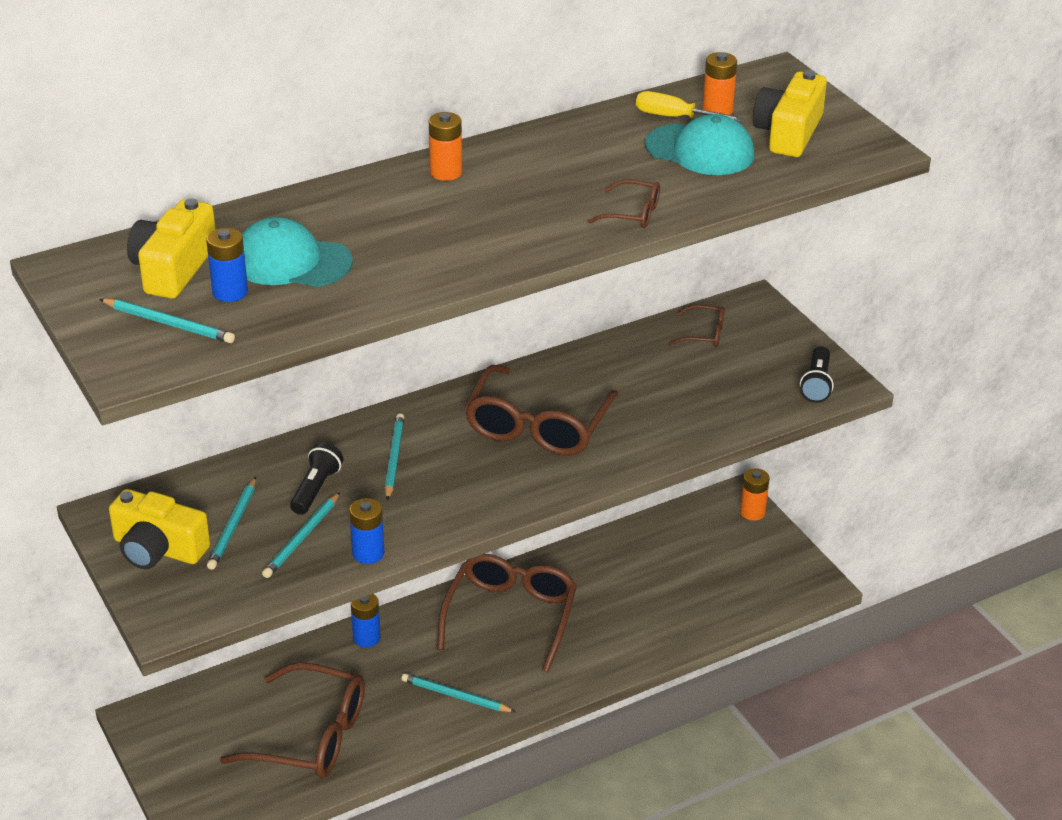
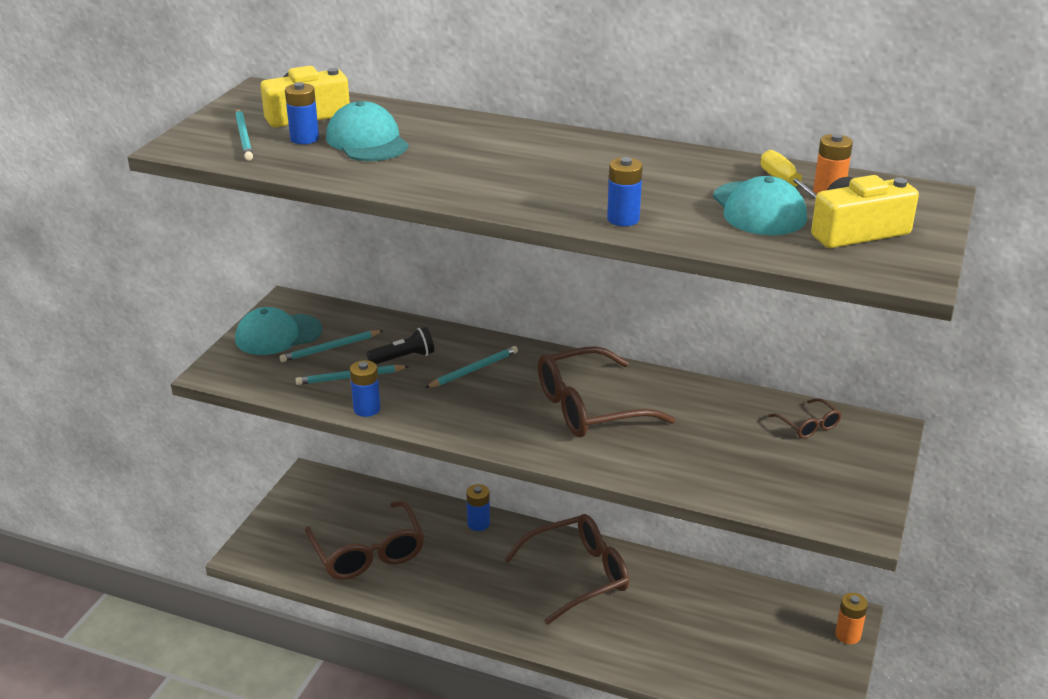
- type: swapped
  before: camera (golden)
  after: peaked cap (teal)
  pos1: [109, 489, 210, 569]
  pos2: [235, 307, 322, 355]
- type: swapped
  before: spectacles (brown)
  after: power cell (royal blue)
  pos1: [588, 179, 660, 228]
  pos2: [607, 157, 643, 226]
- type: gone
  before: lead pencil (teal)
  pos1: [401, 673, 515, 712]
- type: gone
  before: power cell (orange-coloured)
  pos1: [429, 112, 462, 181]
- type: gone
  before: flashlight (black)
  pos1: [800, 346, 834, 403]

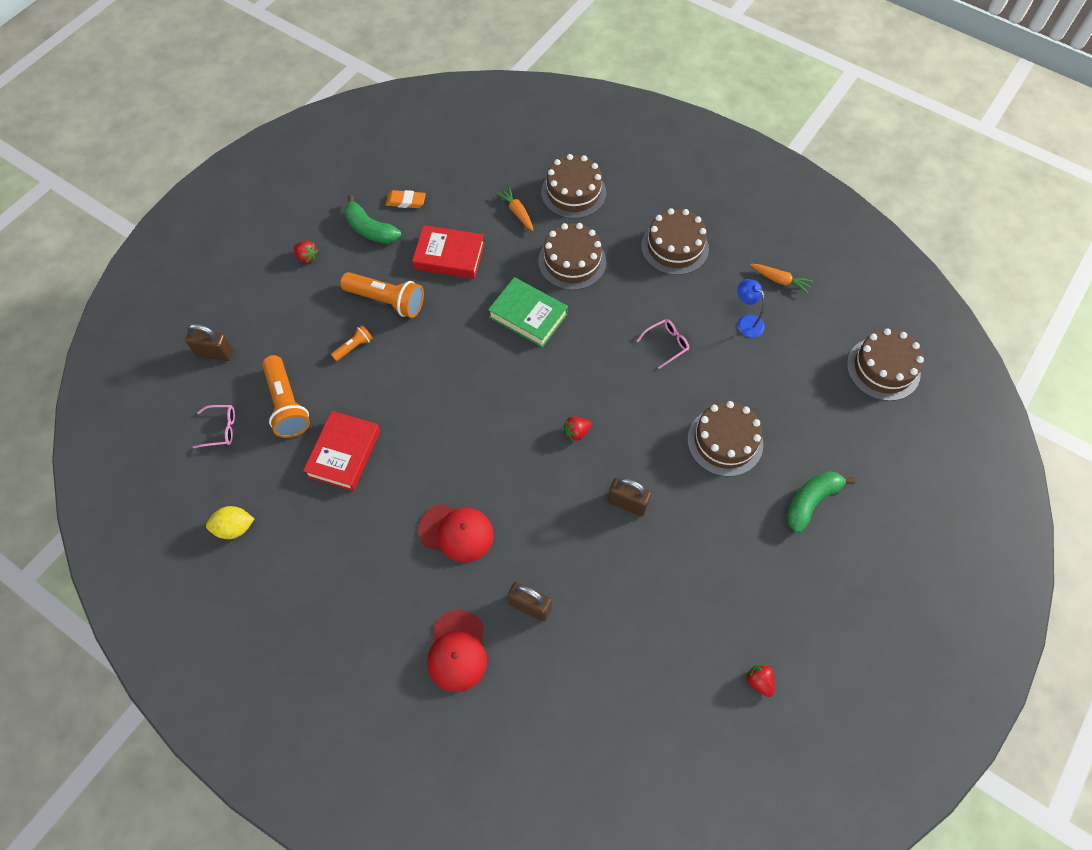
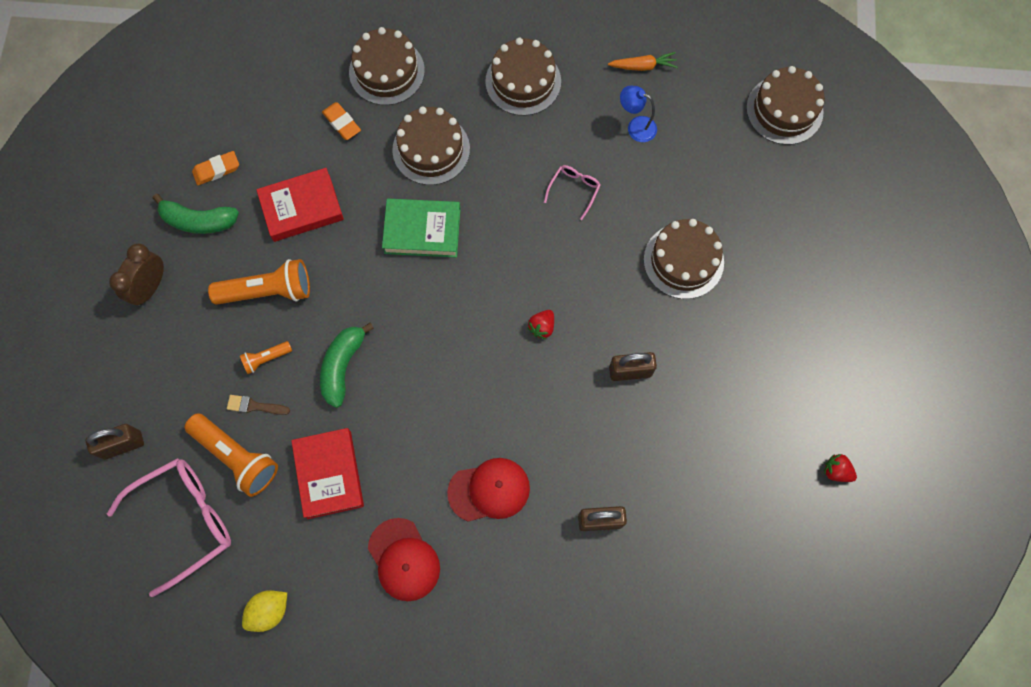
- type: scaled
  before: spectacles (pink)
  pos1: [192, 405, 235, 448]
  pos2: [107, 458, 231, 597]
  scale: 2.1
- type: swapped
  before: berry (red)
  after: alarm clock (brown)
  pos1: [293, 241, 318, 263]
  pos2: [109, 243, 164, 306]
- type: new
  after: paintbrush (brown)
  pos2: [227, 395, 290, 415]
- type: rotated
  before: flashlight (orange-coloured)
  pos1: [331, 325, 373, 361]
  pos2: [240, 341, 292, 374]
  turn: -135
- type: shifted
  before: banana (green)
  pos1: [786, 471, 855, 533]
  pos2: [320, 323, 374, 408]
- type: swapped
  before: toy carrot (orange-coloured)
  after: eraser (orange-coloured)
  pos1: [496, 186, 534, 231]
  pos2: [322, 102, 361, 140]
- type: shifted
  before: peaked cap (red)
  pos1: [427, 610, 487, 692]
  pos2: [368, 518, 440, 601]

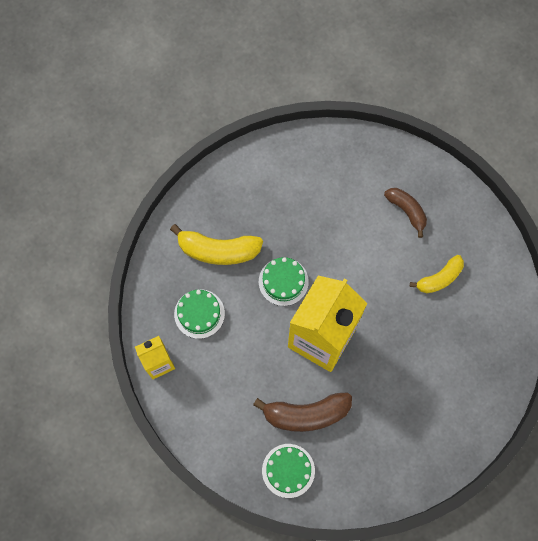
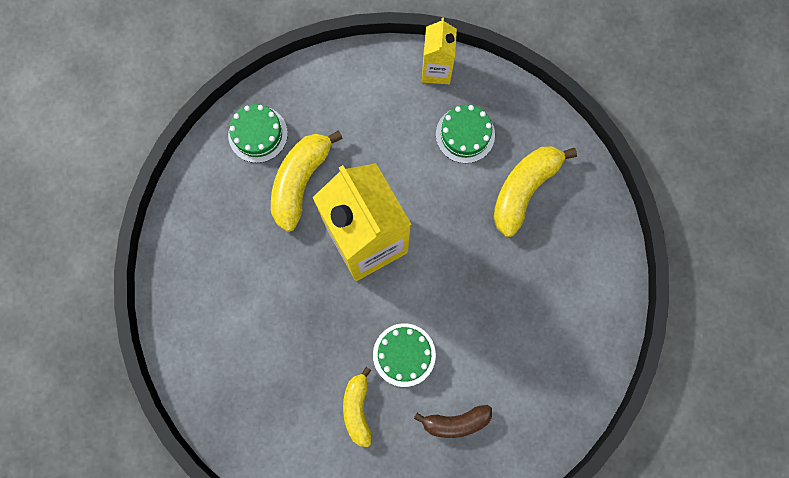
- type: repainted
  before: banana (brown)
  after: banana (golden)
  pos1: [253, 392, 352, 432]
  pos2: [271, 131, 343, 232]
- type: shifted
  before: layer cake (green)
  pos1: [259, 257, 309, 306]
  pos2: [373, 323, 436, 387]

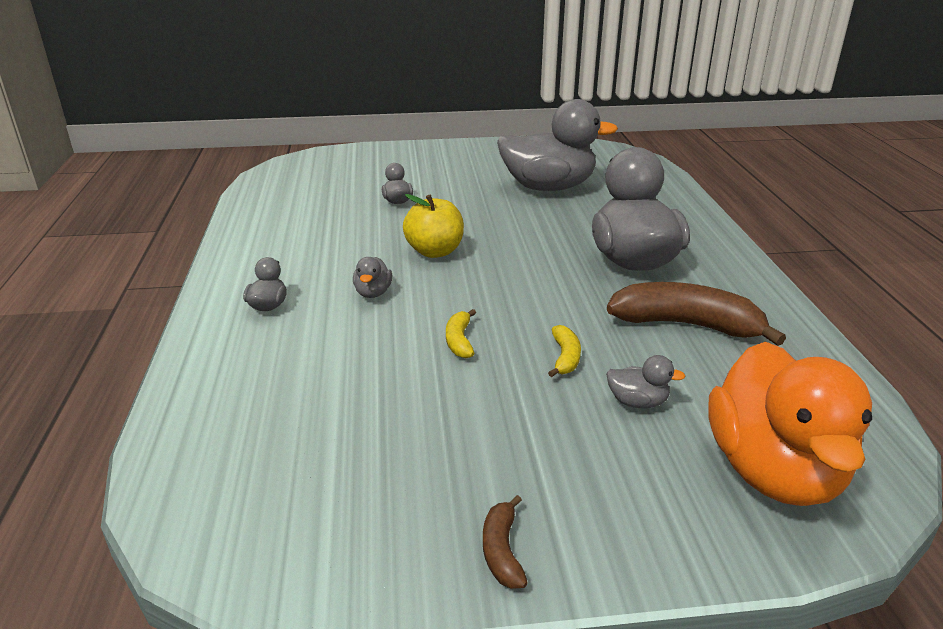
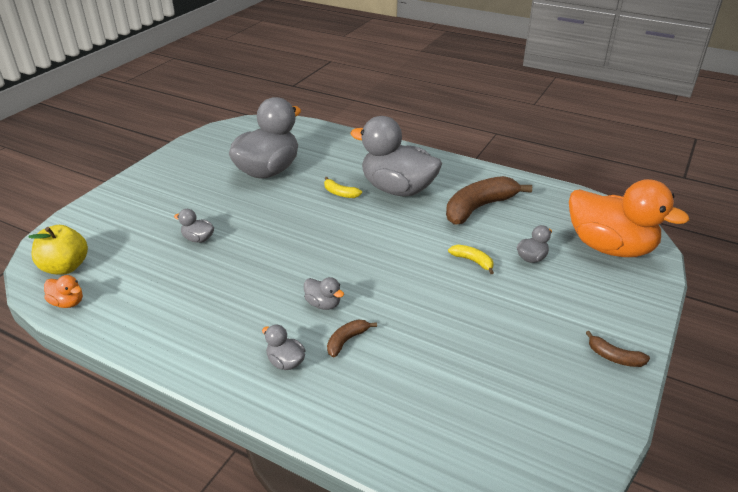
- type: shifted
  before: toy apple (golden)
  pos1: [403, 194, 464, 258]
  pos2: [28, 225, 88, 275]
- type: new
  after: toy duck (orange-coloured)
  pos2: [44, 275, 83, 308]
- type: shifted
  before: banana (golden)
  pos1: [446, 309, 476, 358]
  pos2: [324, 177, 362, 198]
- type: new
  after: banana (brown)
  pos2: [327, 319, 377, 357]

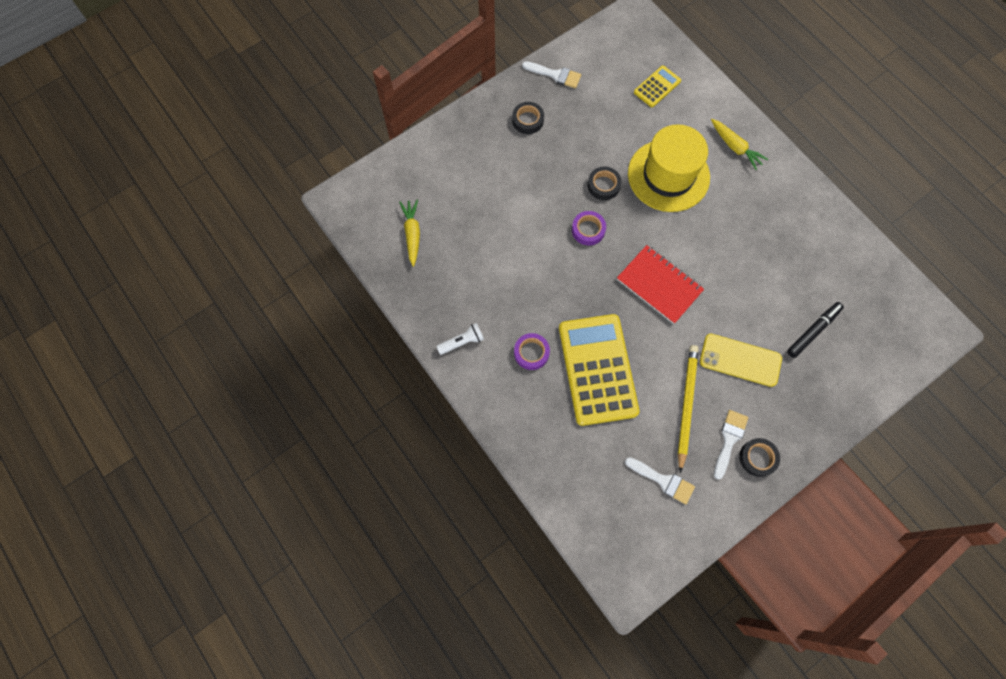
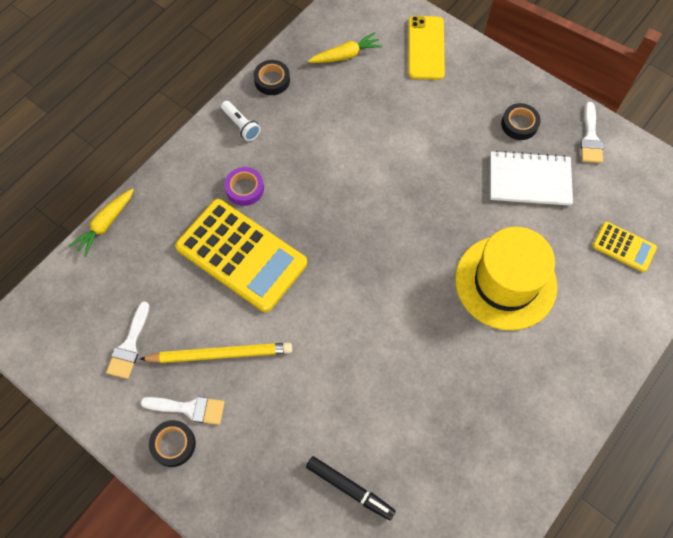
- type: shifted
  before: toy carrot (golden)
  pos1: [711, 119, 768, 170]
  pos2: [69, 188, 134, 257]
- type: rotated
  before: pocket calculator (golden)
  pos1: [559, 314, 640, 426]
  pos2: [175, 199, 307, 312]
  turn: 60
- type: shifted
  before: roll of tape (black)
  pos1: [588, 167, 622, 200]
  pos2: [254, 60, 290, 95]
- type: shifted
  before: mobile phone (golden)
  pos1: [700, 334, 782, 387]
  pos2: [408, 16, 445, 80]
- type: new
  after: notepad (pure white)
  pos2: [490, 150, 573, 206]
- type: gone
  before: roll of tape (purple)
  pos1: [572, 211, 606, 245]
- type: gone
  before: notepad (red)
  pos1: [617, 245, 704, 324]

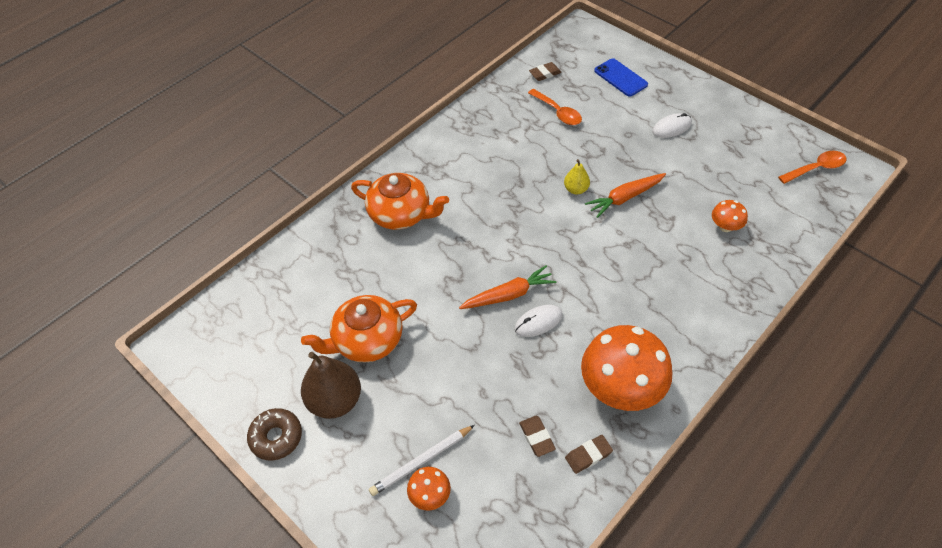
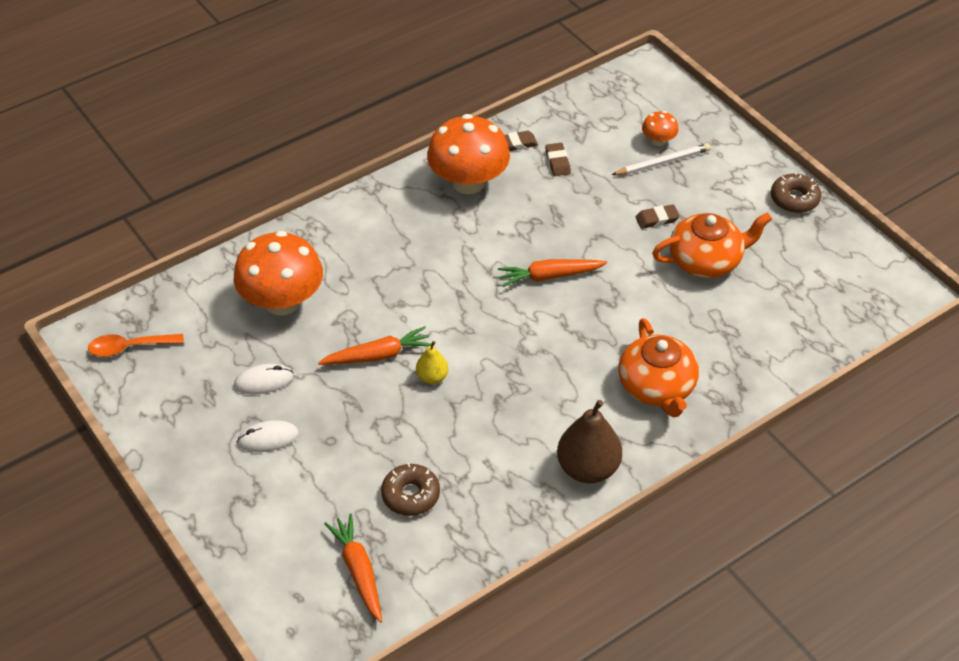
- type: scaled
  before: toadstool (orange-coloured)
  pos1: [712, 200, 748, 232]
  pos2: [234, 231, 323, 315]
  scale: 2.19
- type: shifted
  before: mouse (pure white)
  pos1: [514, 305, 563, 337]
  pos2: [234, 364, 293, 395]
- type: new
  after: toy carrot (orange-coloured)
  pos2: [324, 514, 382, 622]
- type: swapped
  before: tablespoon (orange-coloured)
  after: glazed donut (brown)
  pos1: [528, 89, 582, 125]
  pos2: [381, 463, 440, 516]
- type: shifted
  before: toy pear (brown)
  pos1: [301, 352, 361, 419]
  pos2: [557, 400, 622, 483]
- type: rotated
  before: teapot (orange-coloured)
  pos1: [351, 173, 449, 230]
  pos2: [618, 318, 699, 418]
  turn: -135
- type: shifted
  before: eraser (brown)
  pos1: [529, 62, 562, 81]
  pos2: [636, 204, 680, 229]
- type: gone
  before: mobile phone (royal blue)
  pos1: [594, 58, 648, 97]

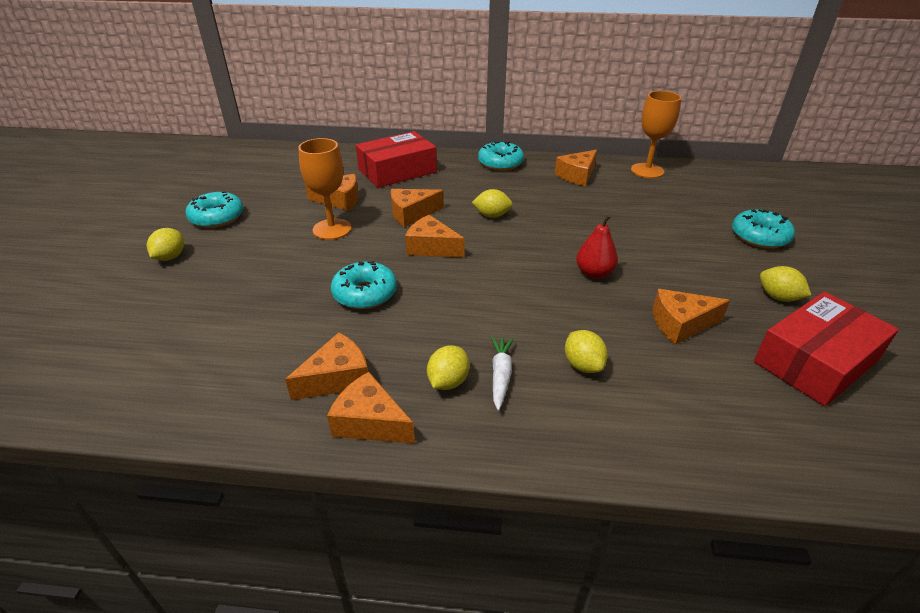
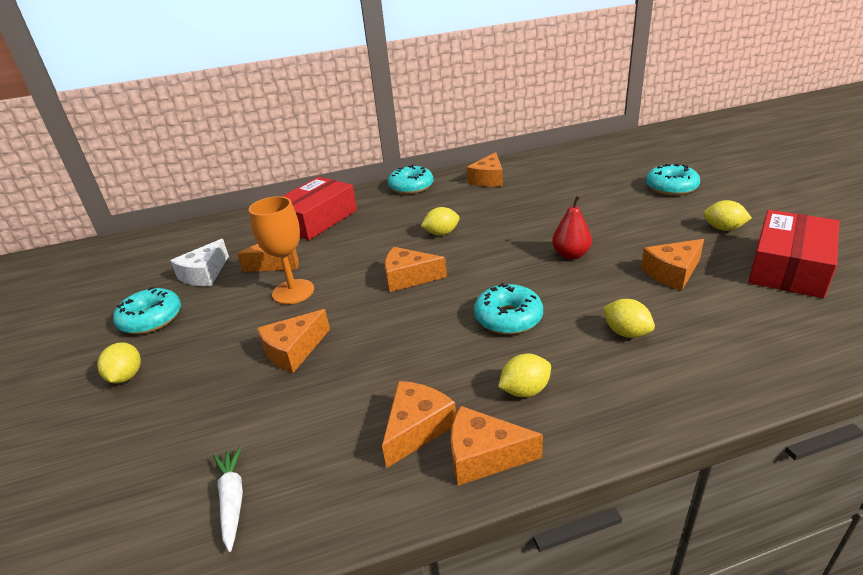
- type: new
  after: piece of cheese (pure white)
  pos2: [170, 239, 229, 286]
- type: shifted
  before: toy carrot (pure white)
  pos1: [491, 336, 514, 411]
  pos2: [213, 447, 243, 552]
- type: shifted
  before: piece of cheese (orange-coloured)
  pos1: [391, 189, 444, 227]
  pos2: [257, 309, 330, 373]
- type: shifted
  before: glazed donut (teal)
  pos1: [331, 261, 397, 309]
  pos2: [474, 283, 543, 334]
- type: rotated
  before: toy lemon (golden)
  pos1: [427, 345, 469, 390]
  pos2: [498, 354, 551, 397]
  turn: 60
- type: gone
  before: chalice (orange-coloured)
  pos1: [631, 91, 681, 178]

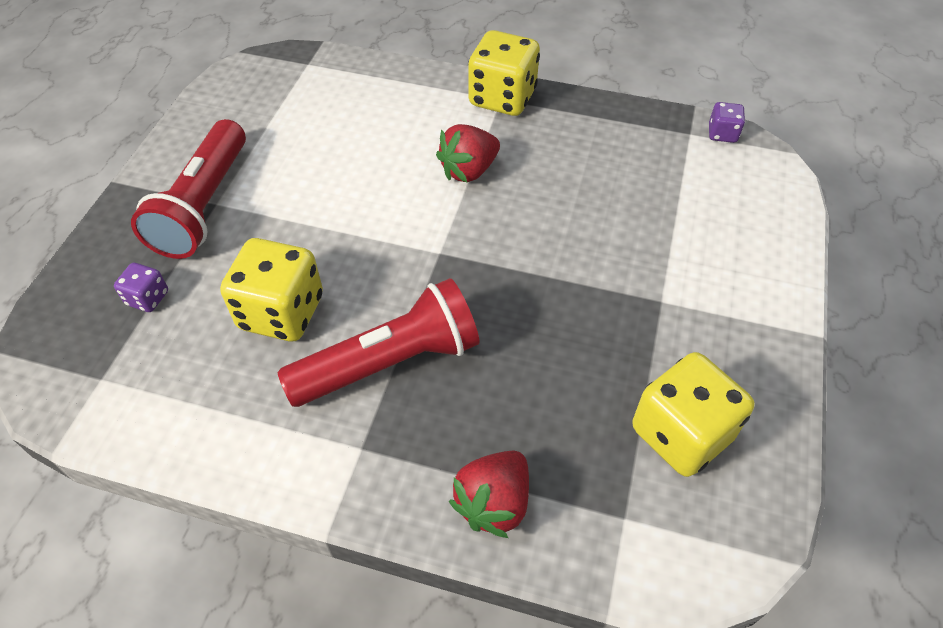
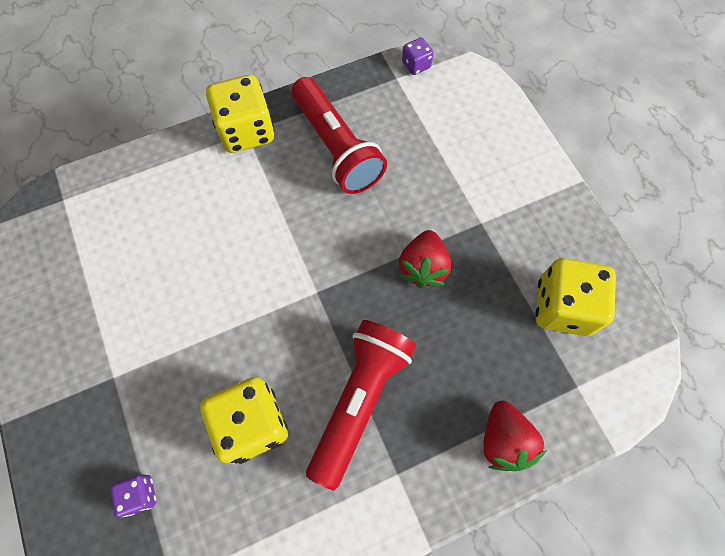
- type: shifted
  before: flashlight (red)
  pos1: [131, 119, 246, 259]
  pos2: [292, 77, 387, 194]
- type: shifted
  before: berry (red)
  pos1: [436, 124, 500, 182]
  pos2: [399, 230, 452, 288]

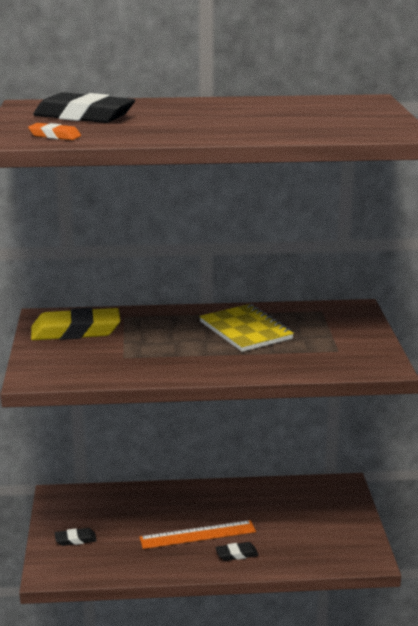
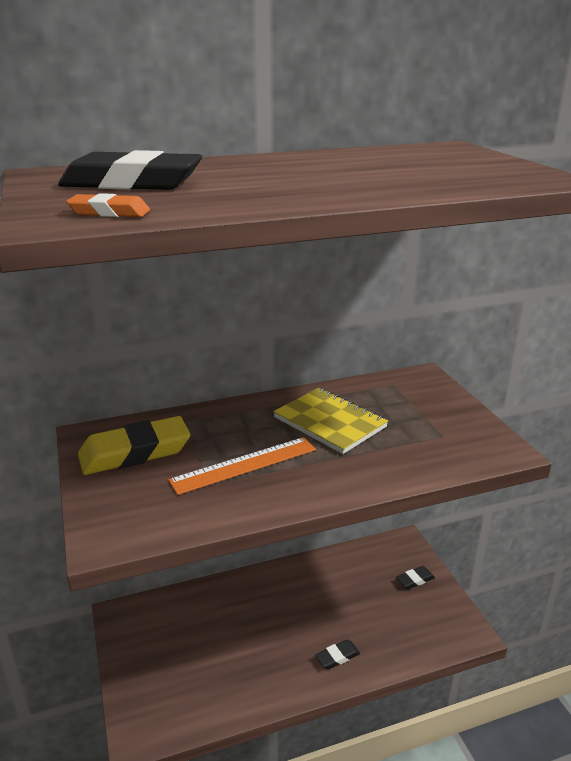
- type: shifted
  before: measuring stick (orange-coloured)
  pos1: [139, 520, 256, 549]
  pos2: [168, 437, 316, 495]
- type: shifted
  before: eraser (black)
  pos1: [55, 528, 97, 546]
  pos2: [396, 566, 435, 589]

